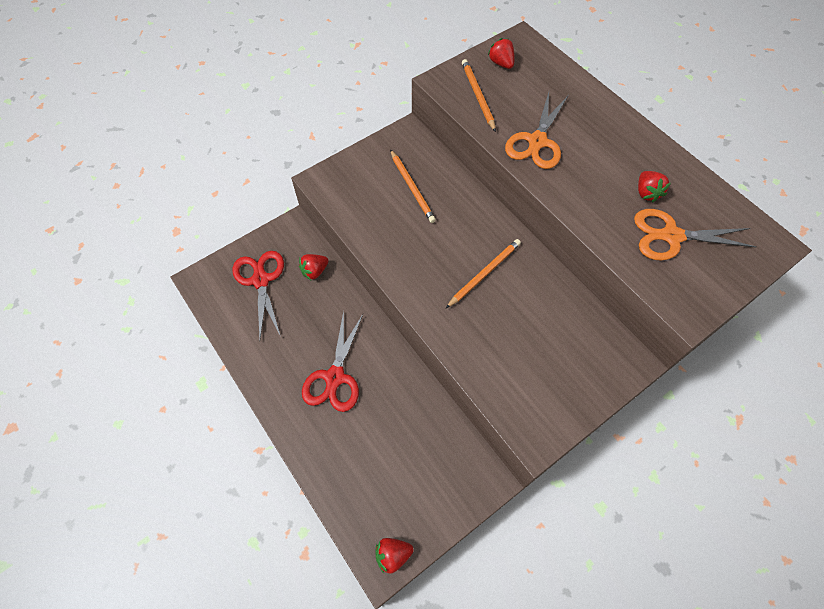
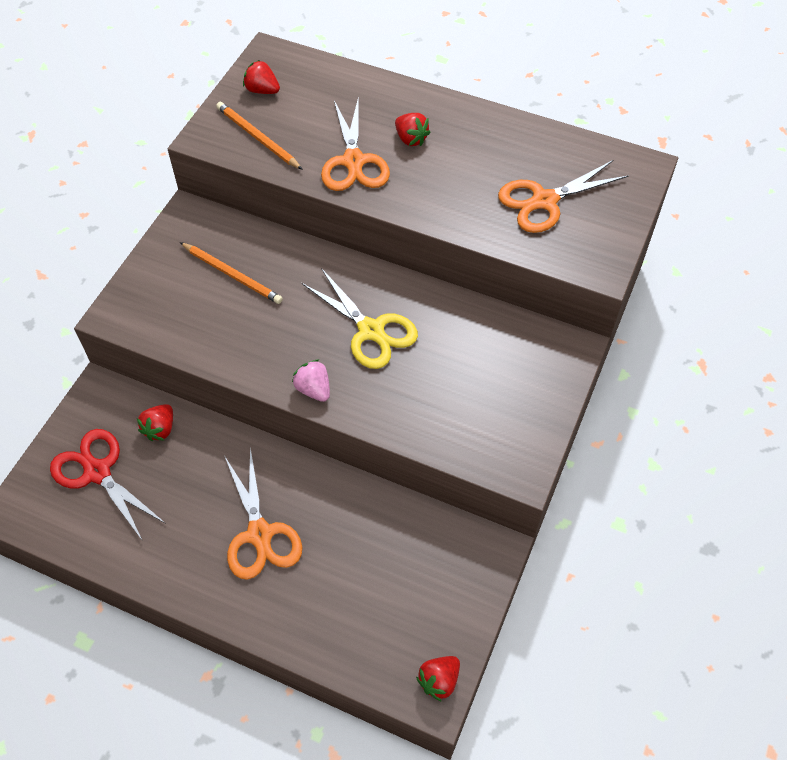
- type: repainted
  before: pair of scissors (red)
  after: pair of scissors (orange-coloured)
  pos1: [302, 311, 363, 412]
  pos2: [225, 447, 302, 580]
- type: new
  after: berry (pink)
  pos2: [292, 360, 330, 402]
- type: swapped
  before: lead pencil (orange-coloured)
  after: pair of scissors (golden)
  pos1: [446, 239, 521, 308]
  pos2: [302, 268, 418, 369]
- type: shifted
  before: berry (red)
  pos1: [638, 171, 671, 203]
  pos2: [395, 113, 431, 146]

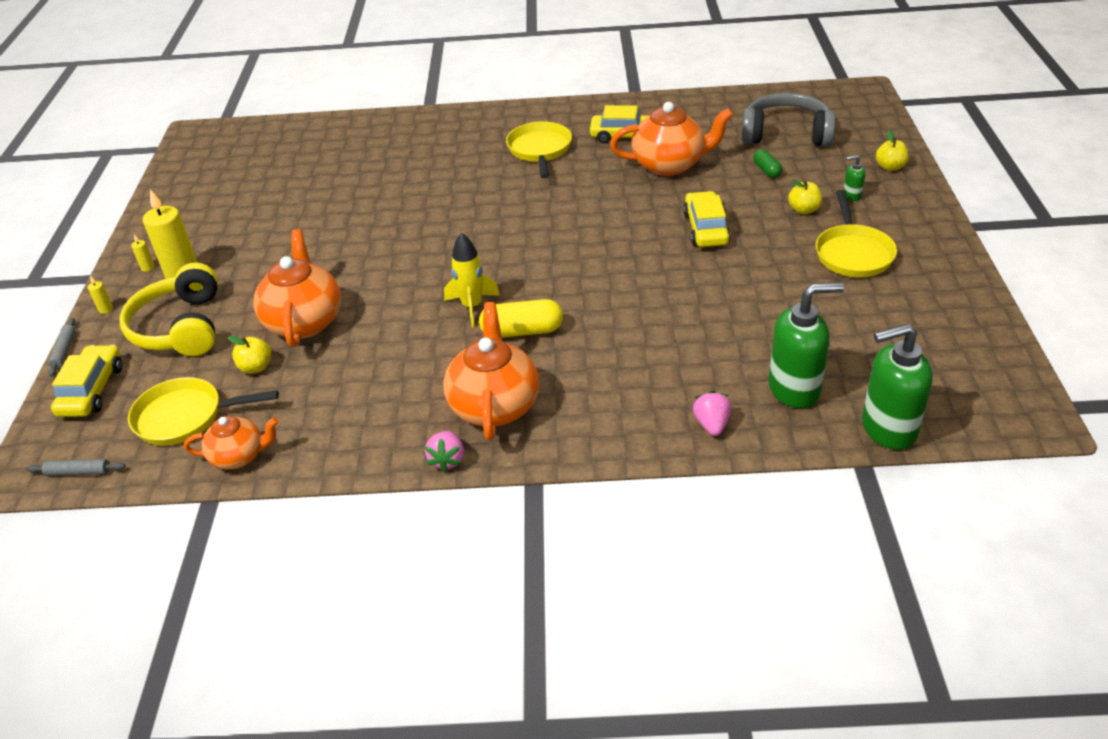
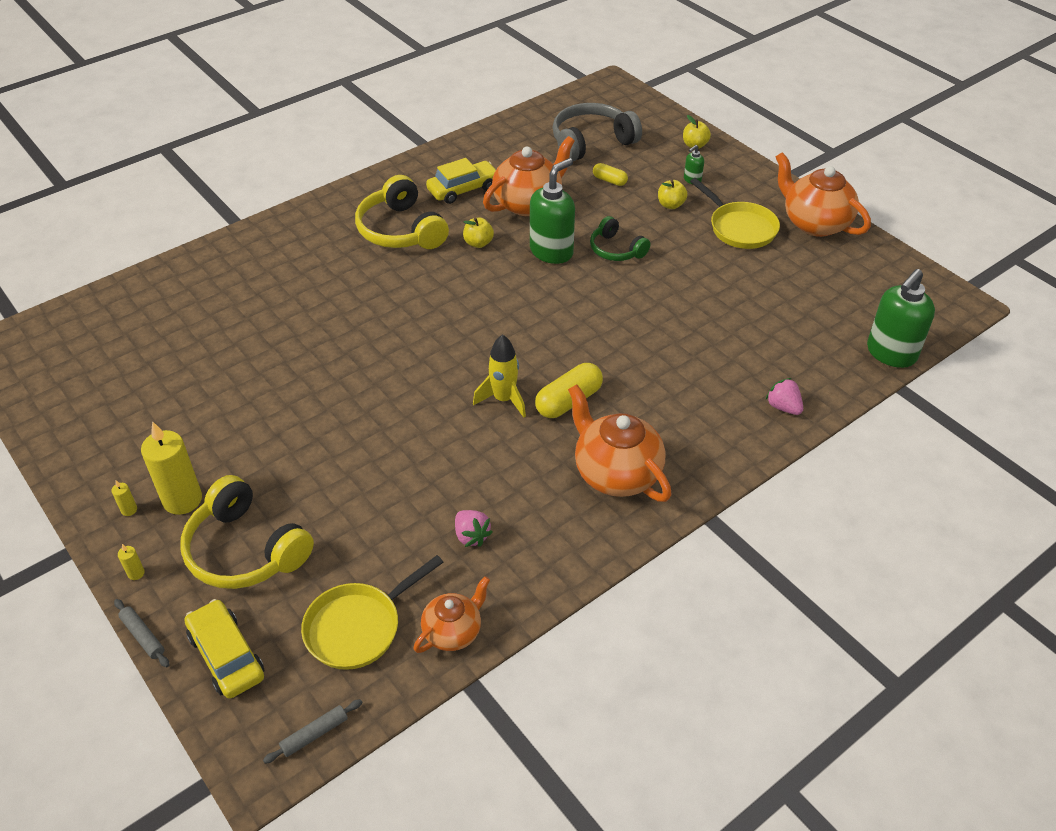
- type: swapped
  before: skillet (golden)
  after: over-ear headphones (golden)
  pos1: [506, 121, 572, 178]
  pos2: [355, 175, 449, 249]
- type: shifted
  before: berry (pink)
  pos1: [425, 431, 464, 472]
  pos2: [455, 510, 493, 547]
- type: shifted
  before: toy apple (golden)
  pos1: [228, 336, 272, 374]
  pos2: [463, 218, 494, 248]
- type: shifted
  before: pump bottle (green)
  pos1: [768, 282, 844, 408]
  pos2: [530, 158, 575, 264]
- type: swapped
  before: car (golden)
  after: over-ear headphones (green)
  pos1: [683, 191, 731, 247]
  pos2: [590, 216, 651, 261]
- type: repainted
  before: capsule (green)
  after: capsule (golden)
  pos1: [753, 149, 782, 178]
  pos2: [593, 163, 628, 186]
- type: shifted
  before: teapot (orange-coloured)
  pos1: [254, 229, 341, 347]
  pos2: [776, 152, 871, 237]

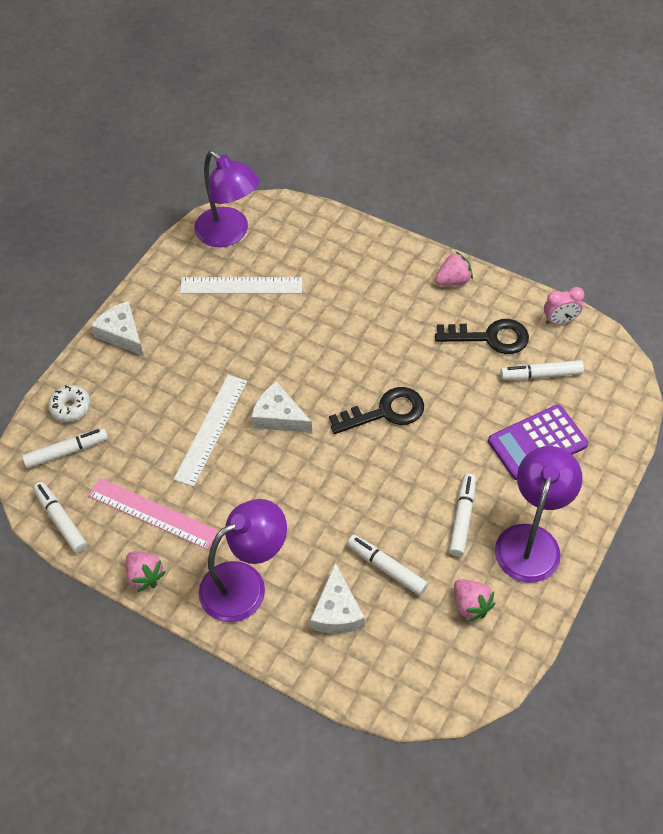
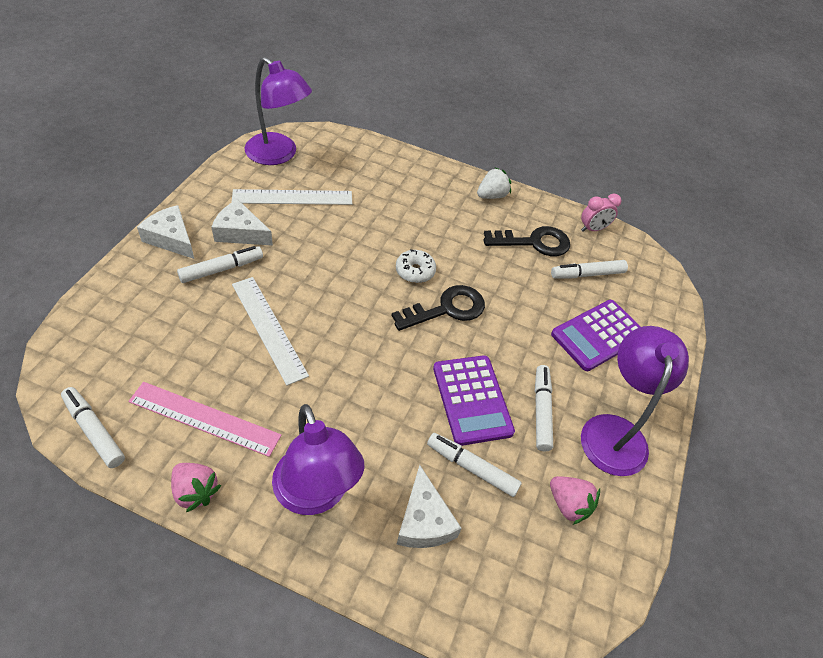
- type: shifted
  before: felt pen (pure white)
  pos1: [22, 428, 108, 468]
  pos2: [177, 246, 263, 283]
- type: shifted
  before: piece of cheese (pure white)
  pos1: [251, 382, 312, 433]
  pos2: [211, 199, 273, 246]
- type: rotated
  before: measuring stick (pure white)
  pos1: [173, 375, 247, 487]
  pos2: [232, 277, 309, 386]
  turn: -45
- type: rotated
  before: reading lamp (purple)
  pos1: [199, 499, 287, 622]
  pos2: [272, 404, 364, 515]
  turn: 105
- type: shifted
  before: glazed donut (pure white)
  pos1: [48, 385, 91, 422]
  pos2: [396, 249, 436, 283]
- type: new
  after: pocket calculator (purple)
  pos2: [433, 355, 515, 446]
- type: repainted
  before: berry (pink)
  after: berry (pure white)
  pos1: [435, 252, 473, 286]
  pos2: [477, 167, 511, 199]

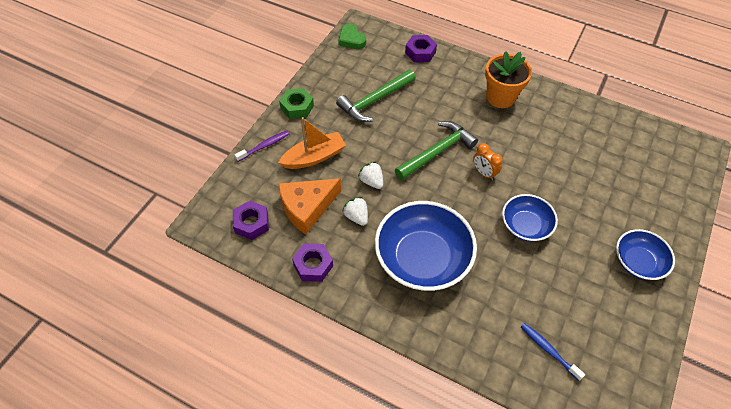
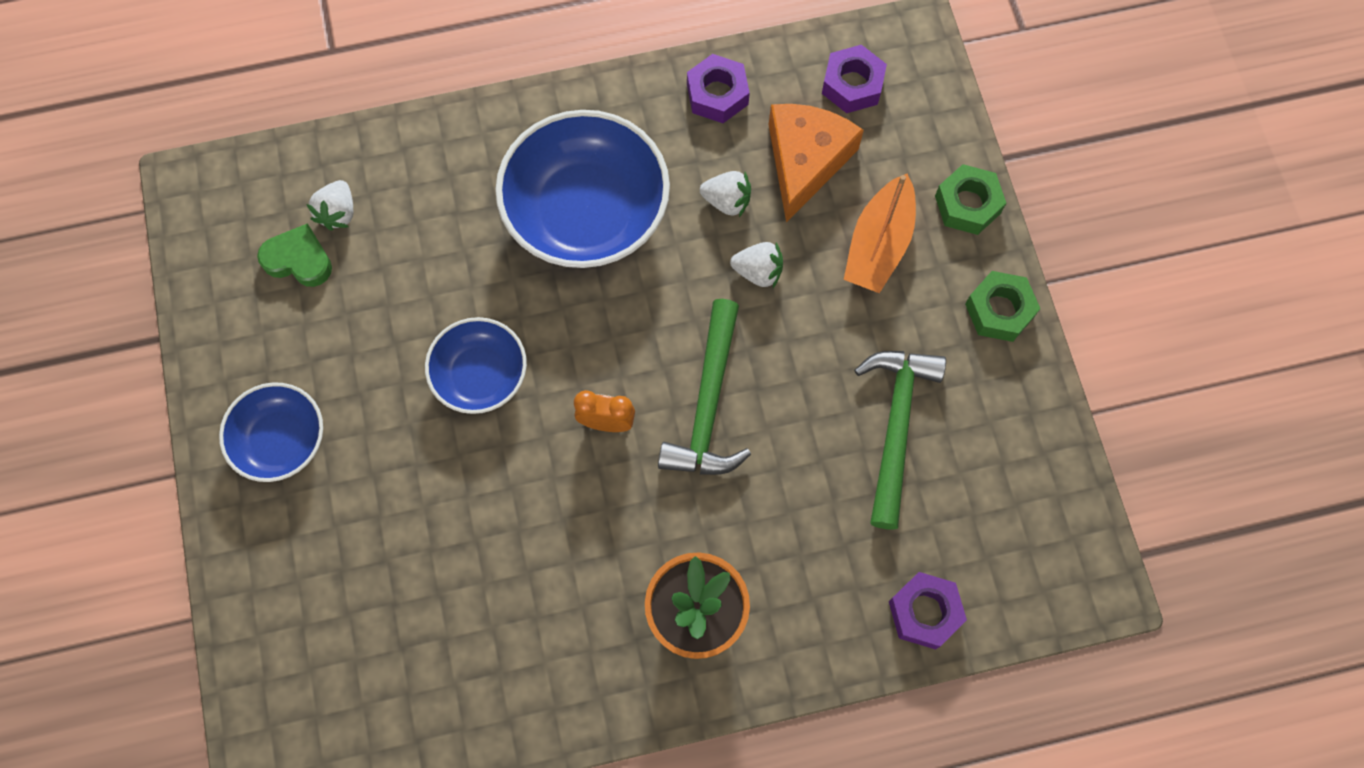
- type: shifted
  before: heart shape (green)
  pos1: [338, 24, 366, 49]
  pos2: [257, 223, 332, 287]
- type: swapped
  before: toothbrush (royal blue)
  after: berry (pure white)
  pos1: [521, 323, 585, 381]
  pos2: [307, 180, 353, 231]
- type: swapped
  before: toothbrush (purple)
  after: hex nut (green)
  pos1: [235, 131, 289, 162]
  pos2: [935, 164, 1006, 235]

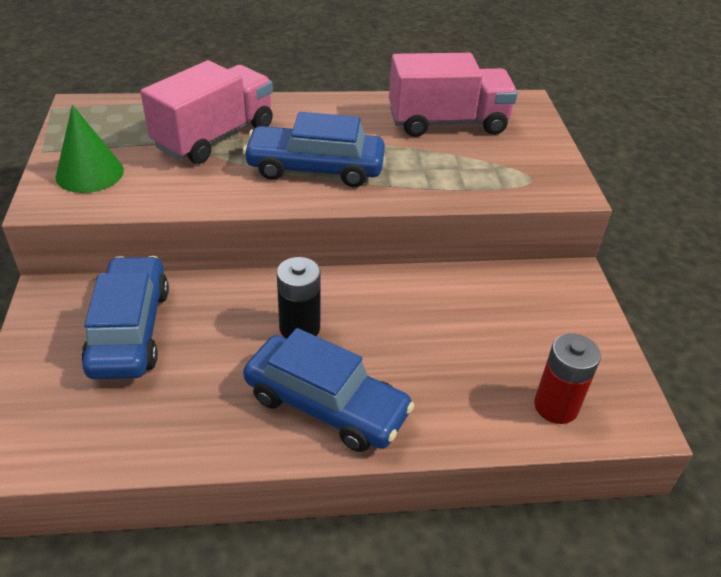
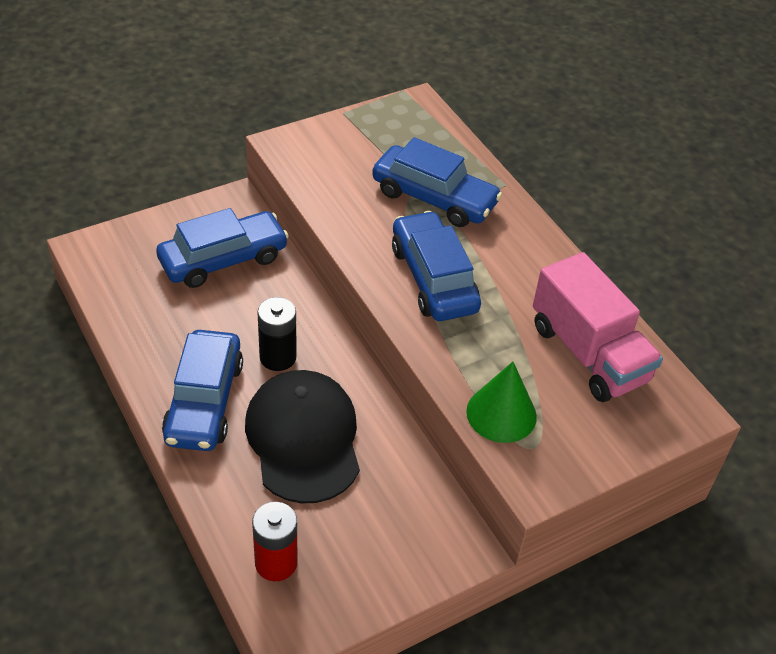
- type: new
  after: peaked cap (black)
  pos2: [245, 370, 360, 503]
- type: swapped
  before: lorry (pink)
  after: car (royal blue)
  pos1: [141, 60, 273, 164]
  pos2: [372, 137, 502, 227]
- type: shifted
  before: cone shape (green)
  pos1: [55, 105, 124, 193]
  pos2: [466, 362, 537, 443]

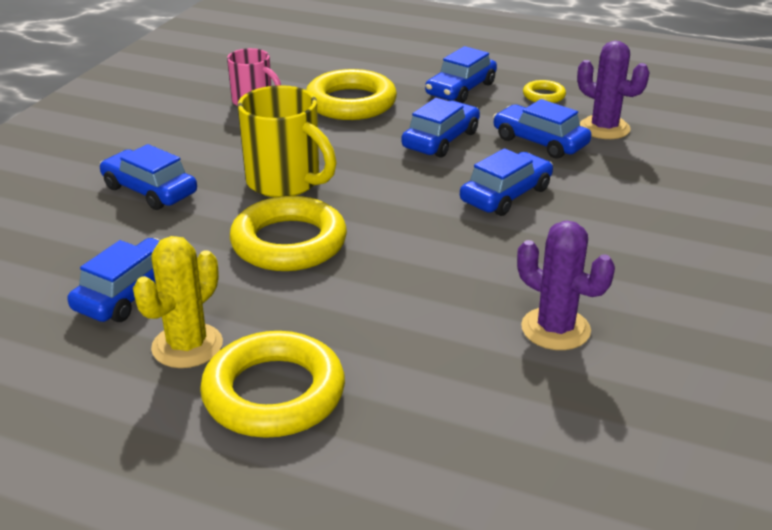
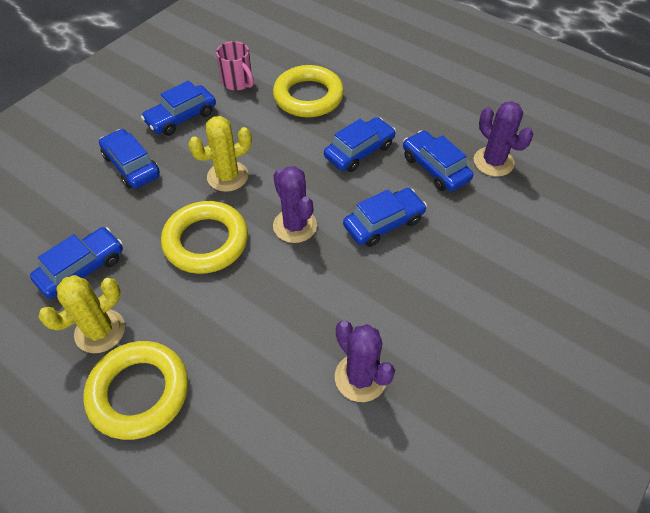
- type: shifted
  before: car (royal blue)
  pos1: [425, 46, 497, 103]
  pos2: [141, 81, 216, 136]
- type: swapped
  before: tea mug (golden)
  after: cactus (golden)
  pos1: [238, 85, 337, 197]
  pos2: [188, 116, 252, 192]
- type: new
  after: cactus (purple)
  pos2: [273, 166, 317, 243]
- type: gone
  before: torus (golden)
  pos1: [523, 80, 566, 103]

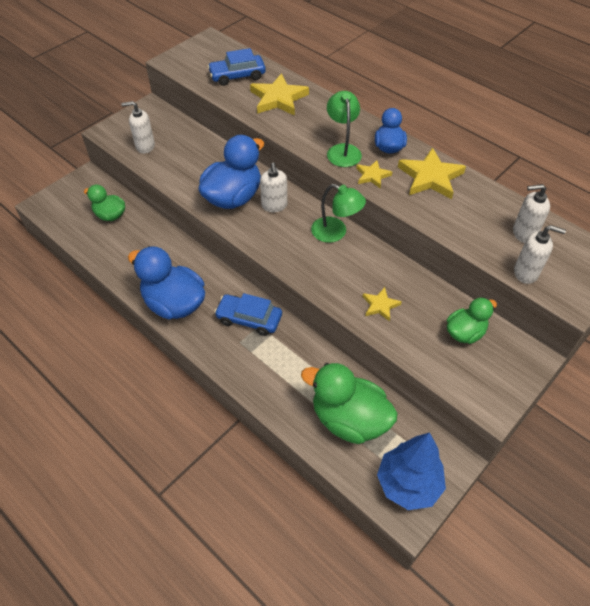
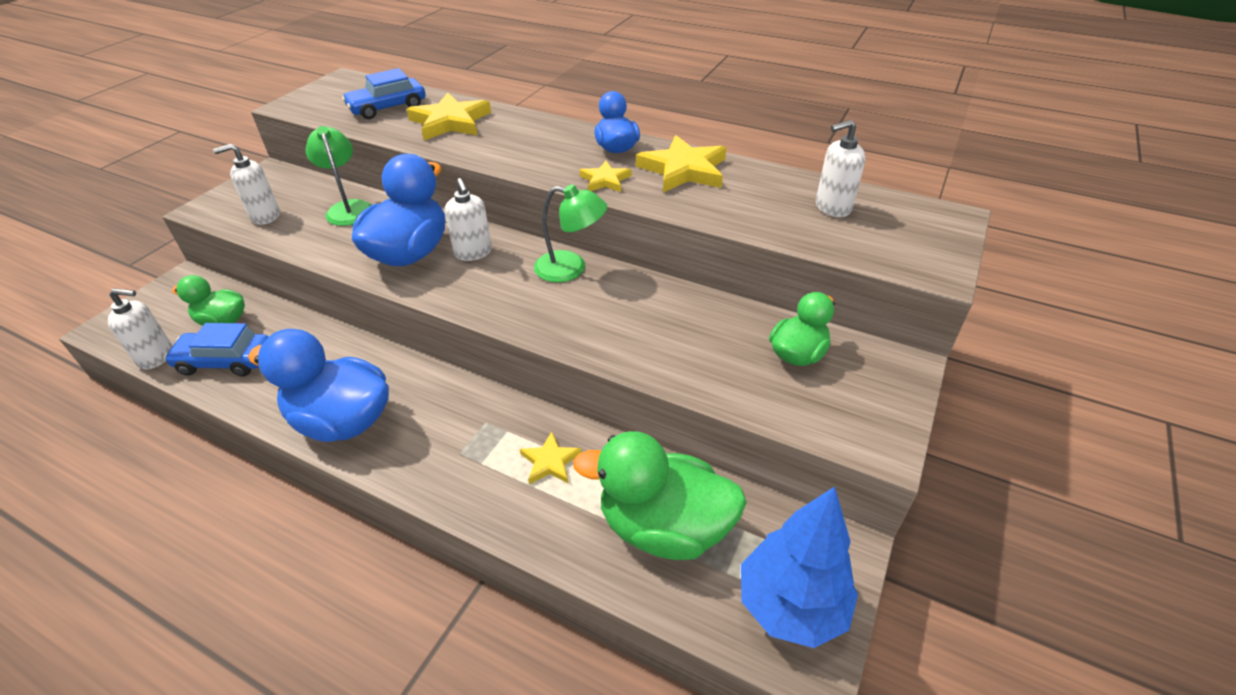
- type: shifted
  before: pump bottle (pure white)
  pos1: [514, 225, 566, 284]
  pos2: [108, 288, 173, 370]
- type: shifted
  before: car (royal blue)
  pos1: [214, 293, 282, 336]
  pos2: [164, 323, 269, 377]
- type: shifted
  before: reading lamp (green)
  pos1: [327, 91, 362, 167]
  pos2: [305, 126, 371, 226]
- type: shifted
  before: star shape (golden)
  pos1: [362, 287, 402, 322]
  pos2: [520, 432, 582, 484]

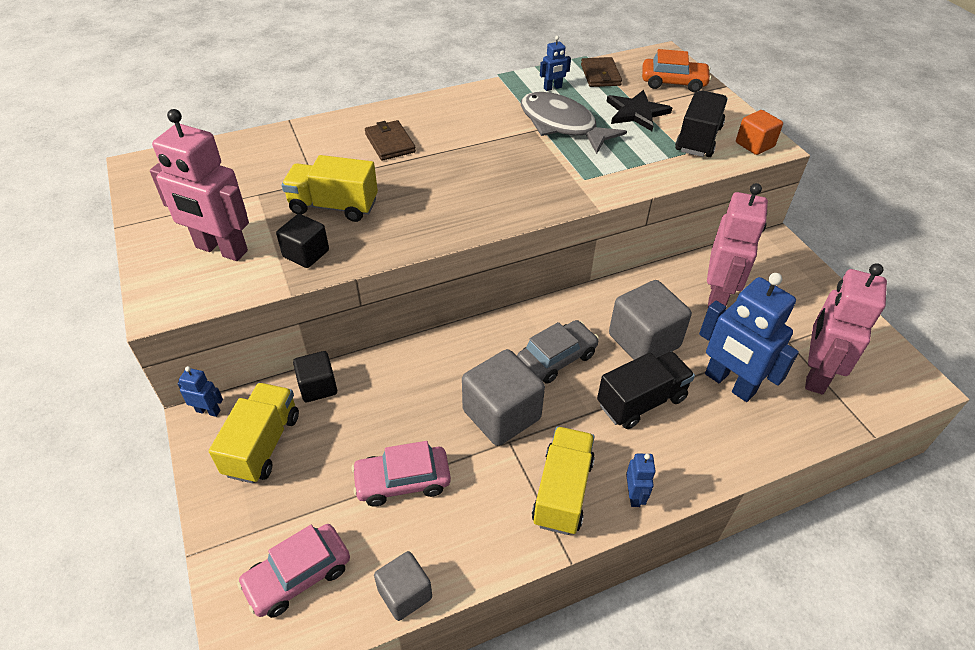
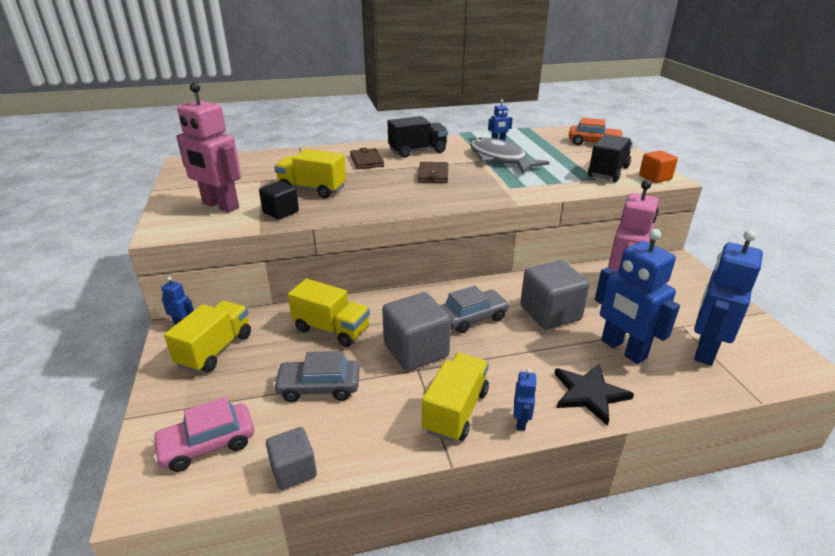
- type: repainted
  before: car (pink)
  after: car (ash-grey)
  pos1: [351, 441, 451, 507]
  pos2: [273, 351, 360, 402]
- type: new
  after: lorry (golden)
  pos2: [288, 279, 370, 347]
- type: shifted
  before: lorry (black)
  pos1: [597, 351, 695, 429]
  pos2: [387, 116, 448, 158]
- type: shifted
  before: billfold (brown)
  pos1: [581, 57, 622, 87]
  pos2: [418, 162, 448, 183]
- type: shifted
  before: star shape (black)
  pos1: [607, 90, 672, 131]
  pos2: [554, 364, 634, 426]
- type: repainted
  before: robot figure (pink)
  after: robot figure (royal blue)
  pos1: [805, 263, 887, 394]
  pos2: [694, 230, 763, 366]
- type: gone
  before: block (black)
  pos1: [293, 351, 337, 402]

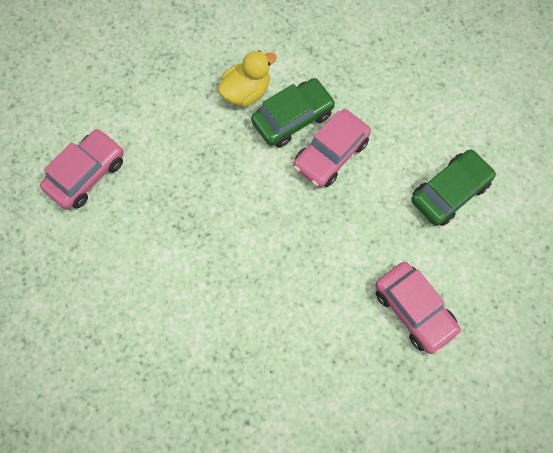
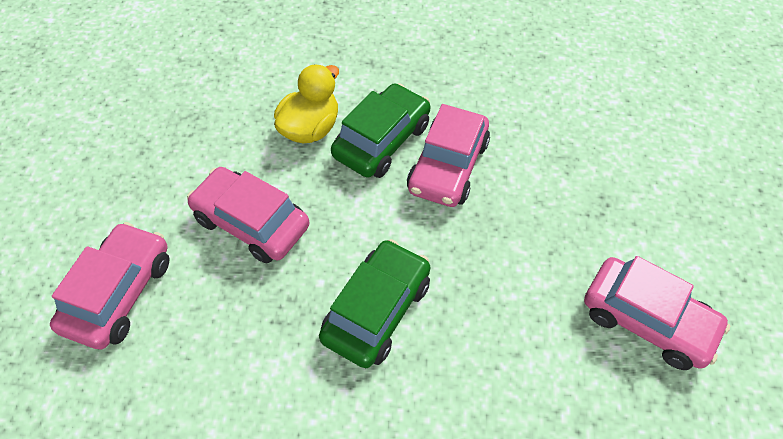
- type: new
  after: car (pink)
  pos2: [187, 167, 309, 263]
- type: shifted
  before: car (green)
  pos1: [411, 149, 496, 226]
  pos2: [319, 239, 430, 368]

